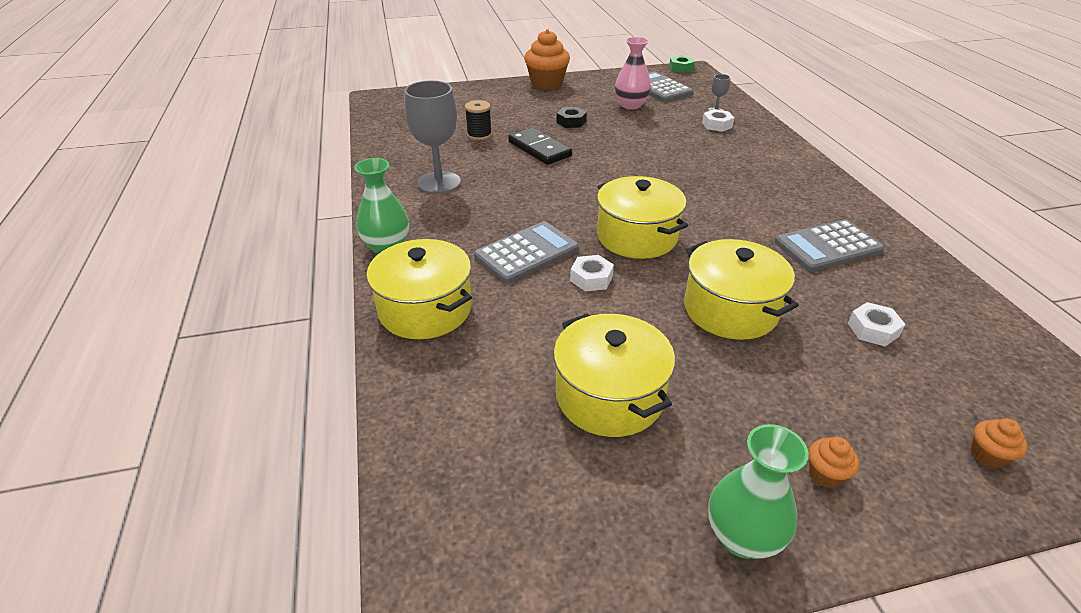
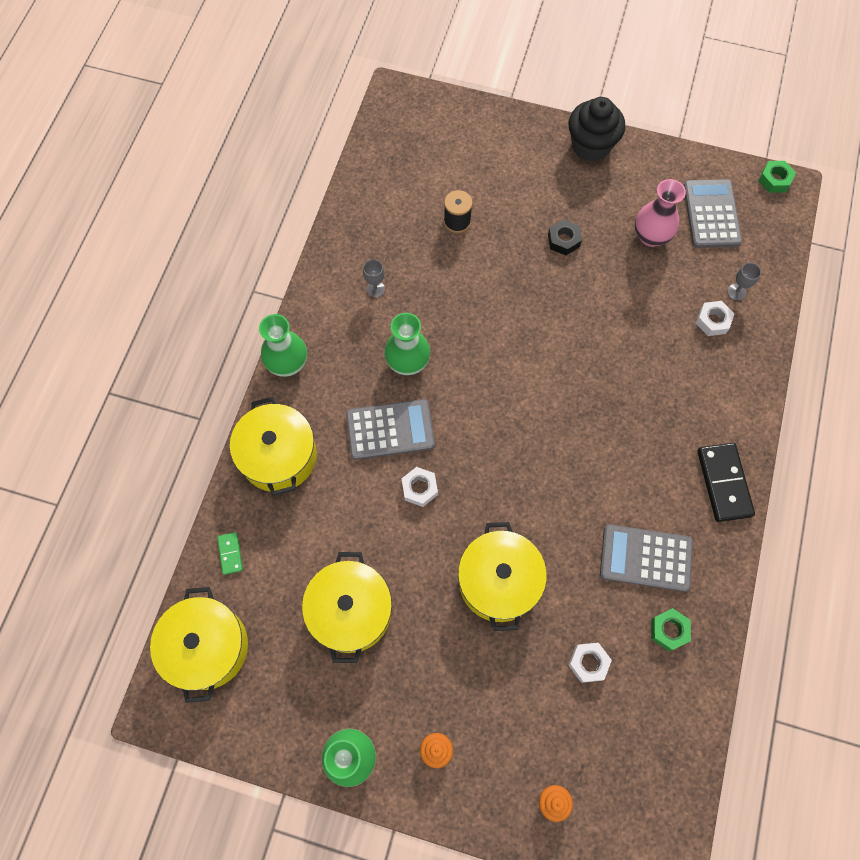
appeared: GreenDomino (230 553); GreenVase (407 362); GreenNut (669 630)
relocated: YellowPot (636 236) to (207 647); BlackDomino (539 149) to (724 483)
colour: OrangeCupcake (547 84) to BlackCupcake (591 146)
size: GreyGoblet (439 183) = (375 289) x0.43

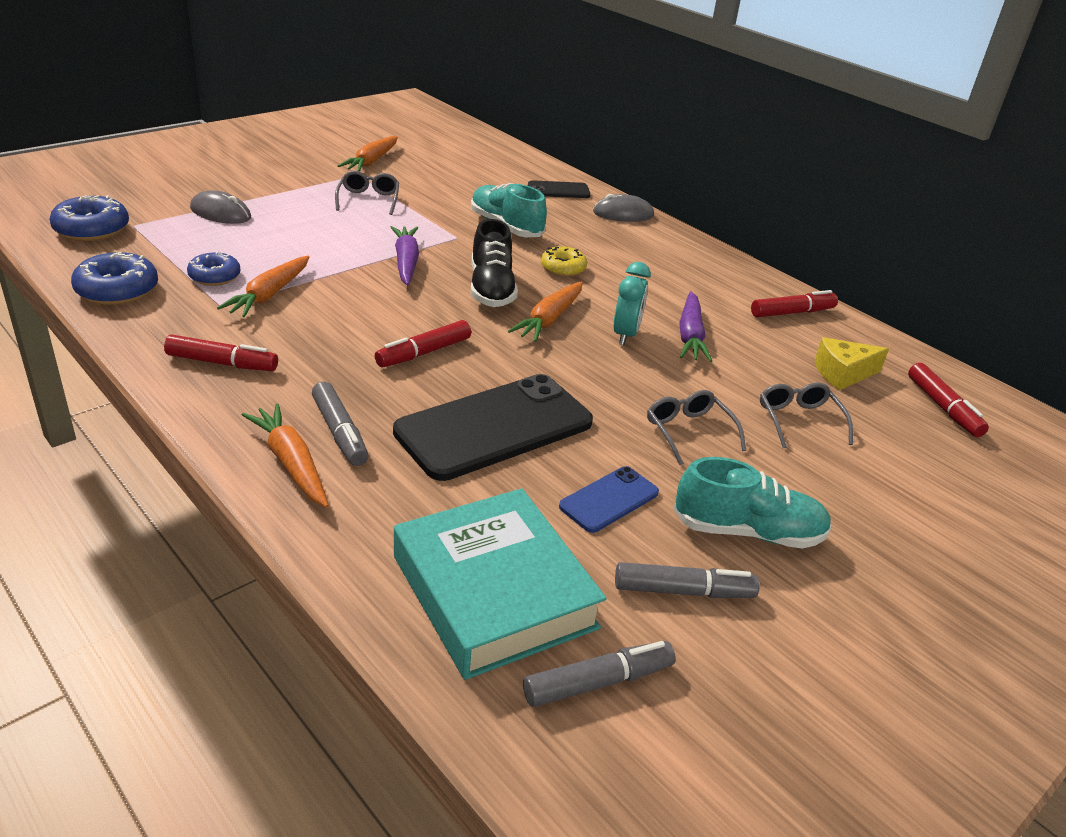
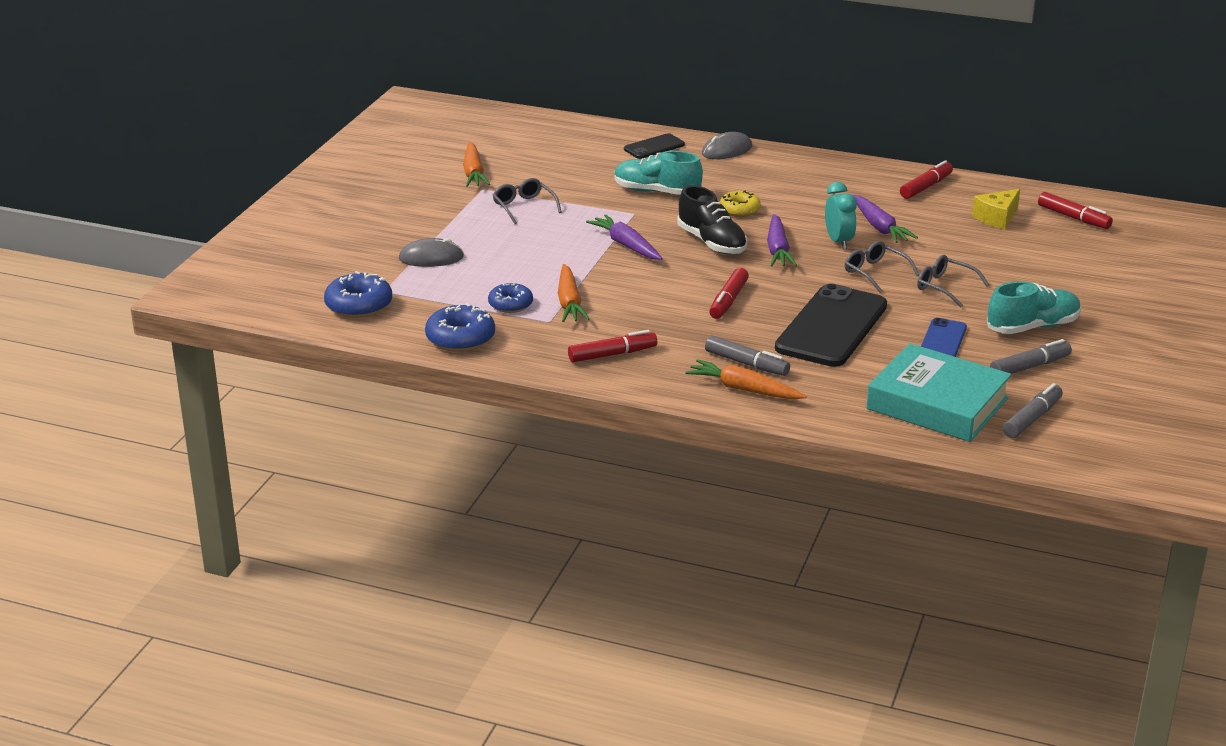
relocated: GreyGlasses (799 420) to (875 272)
colour: OrangeCarrot (549 319) to PurpleCarrot (777 249)

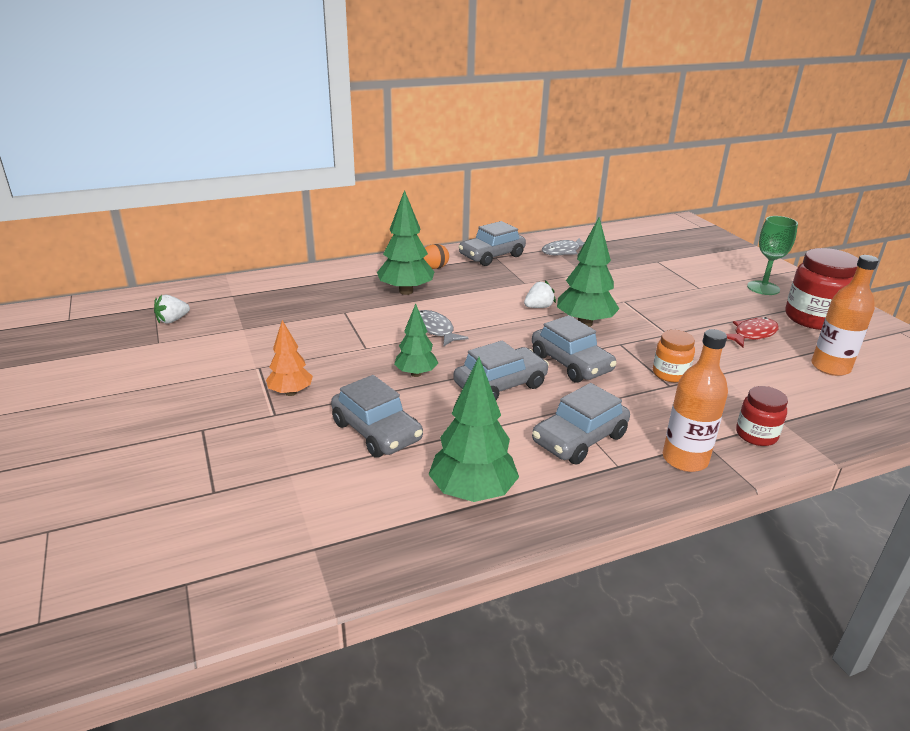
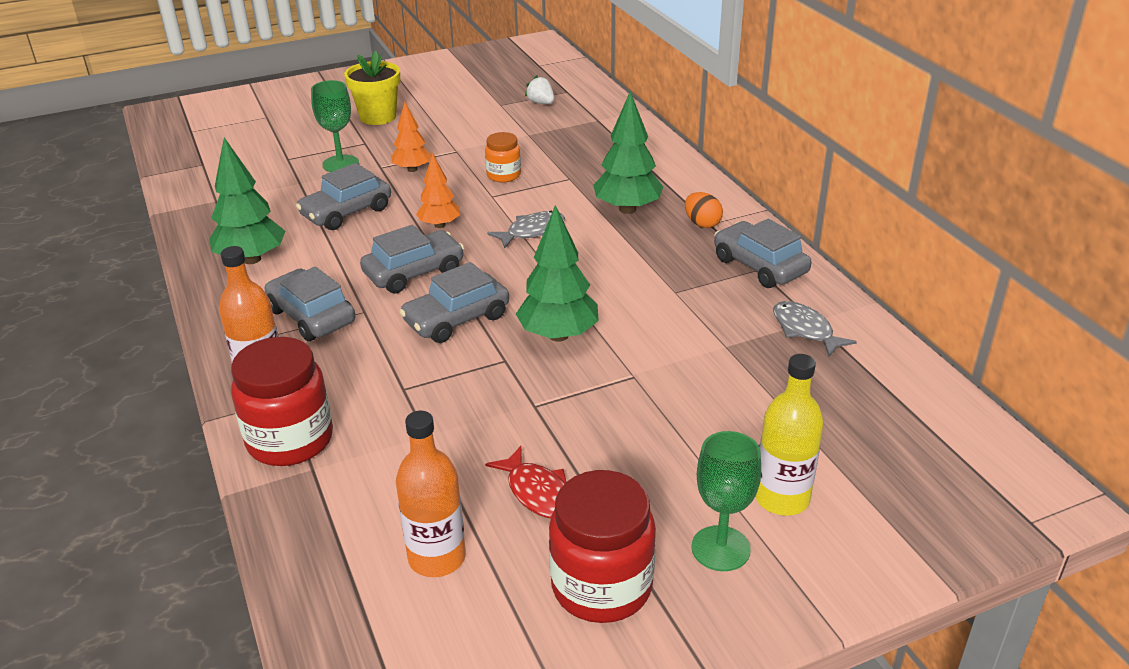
missing: WhiteStrawberry (538 307)
appeared: GreenGoblet (340 164); YellowFlowerPot (378 117); YellowBottle (782 498)
relocated: OrangeJar (670 374) to (503 175)
colour: GreenTree (416 374) to OrangeTree (439 225)
spun: GreyCar (500 385) = (414 272) 90 degrees counterclockwise
size: RedJar (756 435) = (290 440) x1.79

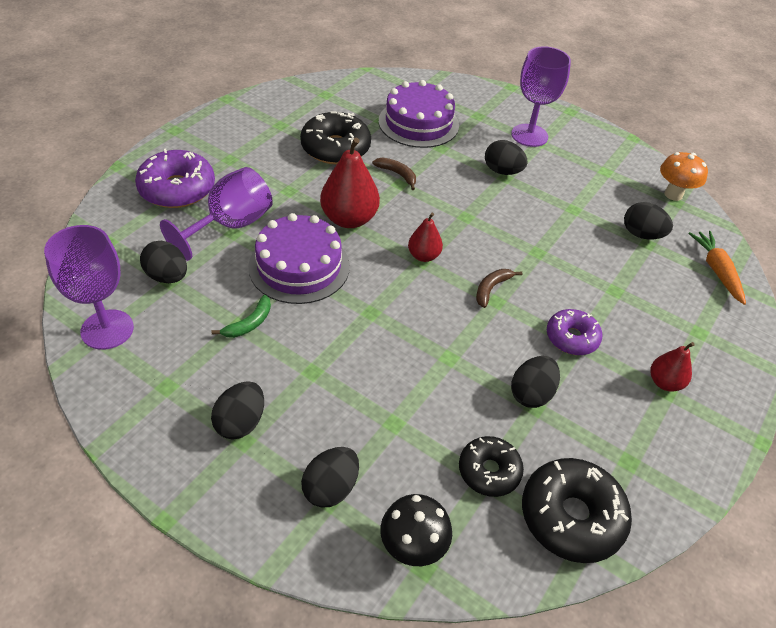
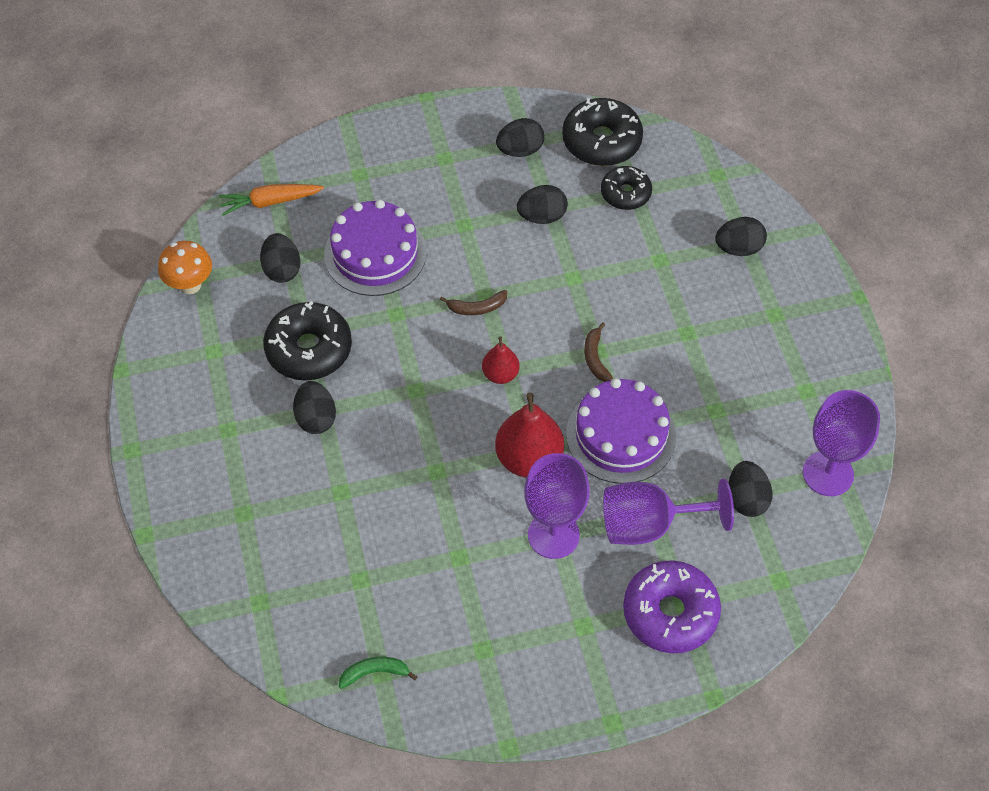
missing: BlackMushroom (412 548); PurpleDonut (571 338); RedPear (664 382)
relocated: BlackDonut (335 148) to (309 349); PurpleCake (418 123) to (375 253); GreenBanana (249 323) to (375 672); BlackEgg (241 422) to (520 150); PurpleGoblet (529 135) to (553 535); BrownBanana (397 174) to (595 358)
spun: OrangeCarrot (716 271) = (270 202) 45 degrees clockwise

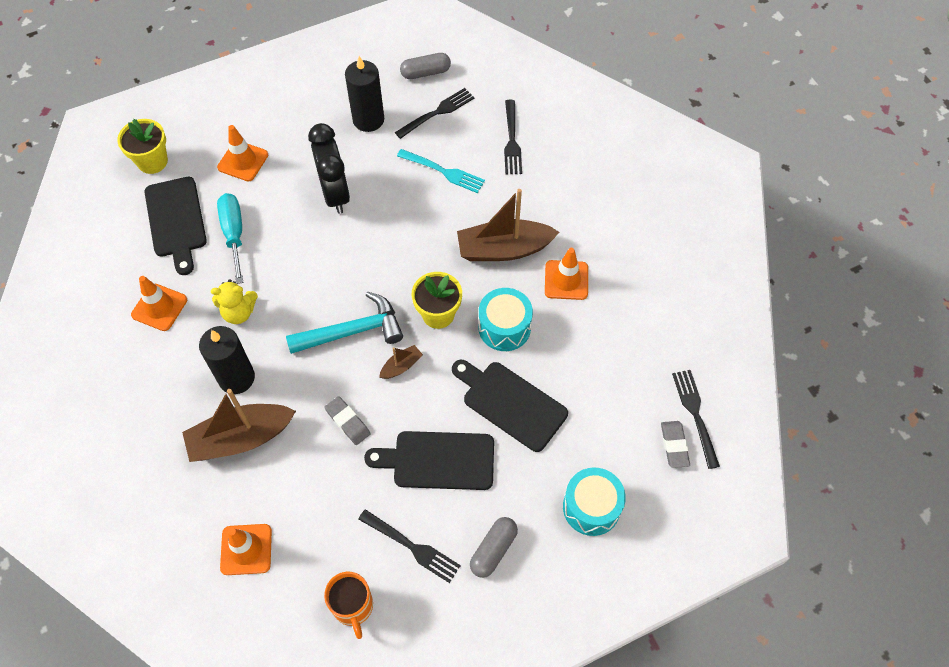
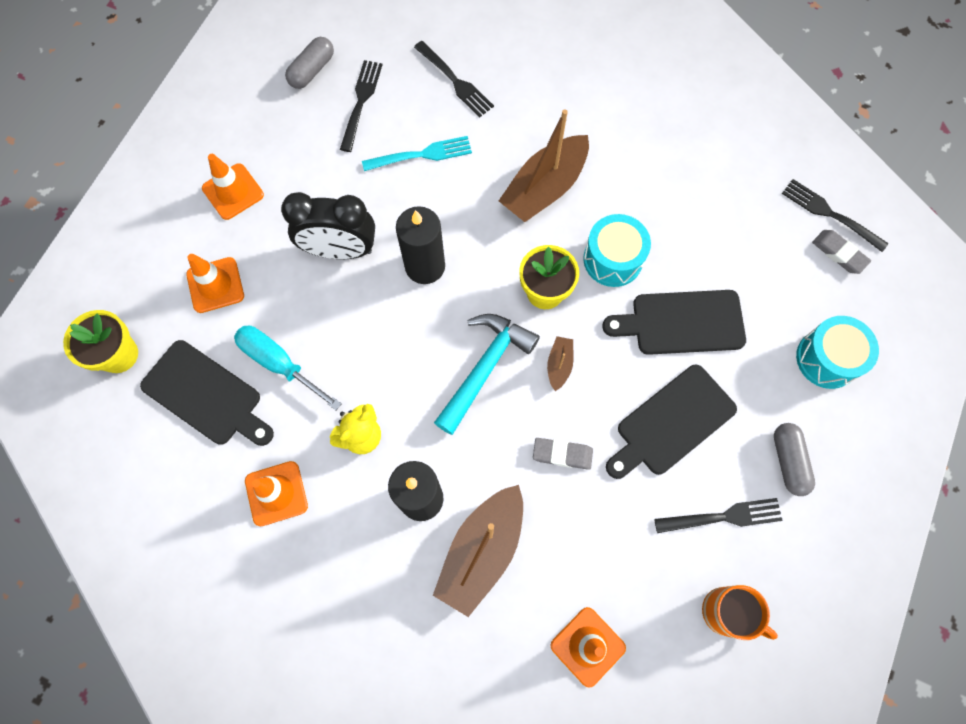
relocated: OrangeTrafficCone (566 280) to (233 192); BlackCandle (368 120) to (425 266)
spun: BlackClock (335 194) = (340 250) 150 degrees clockwise

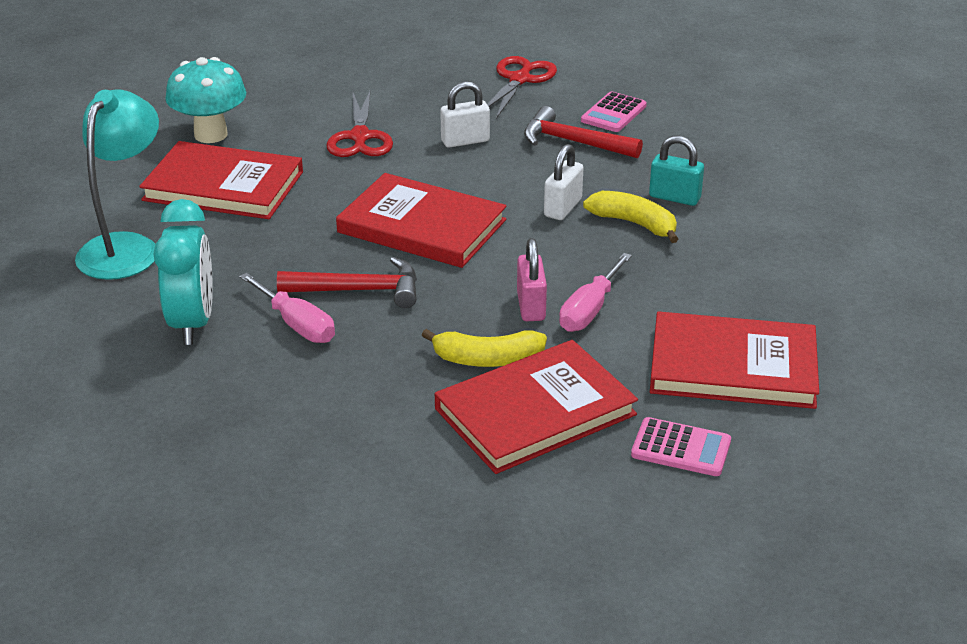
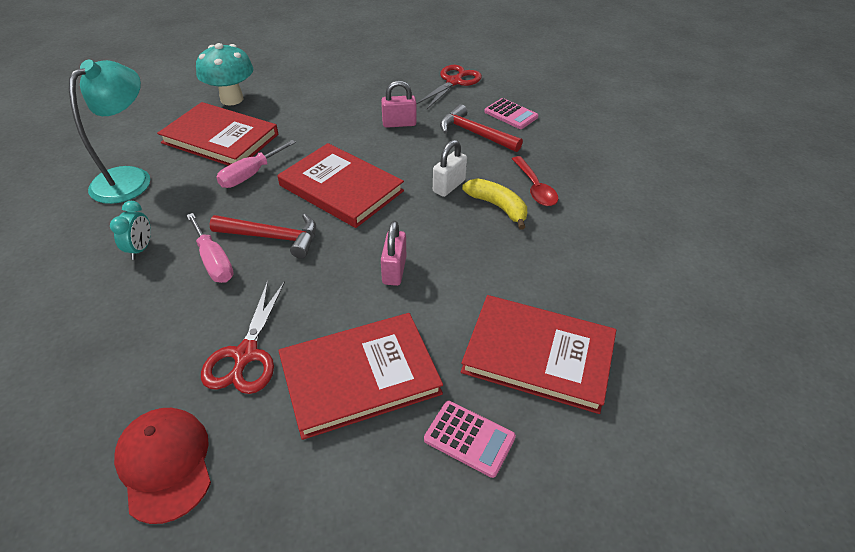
missing: YellowBanana (487 359)
appeared: RedCap (165 464)
relocated: RedScissors (360 137) to (246 354); PinkScrewdriver (589 310) to (250 175)
exchanged: TurquoisePadlock (674 197) to RedSpoon (535 188)
colour: WhitePadlock (465 141) to PinkPadlock (399 123)
spun: PinkCalculator (613 113) = (511 114) 90 degrees counterclockwise
size: TurquoiseClock (192 323) = (140 249) x0.54

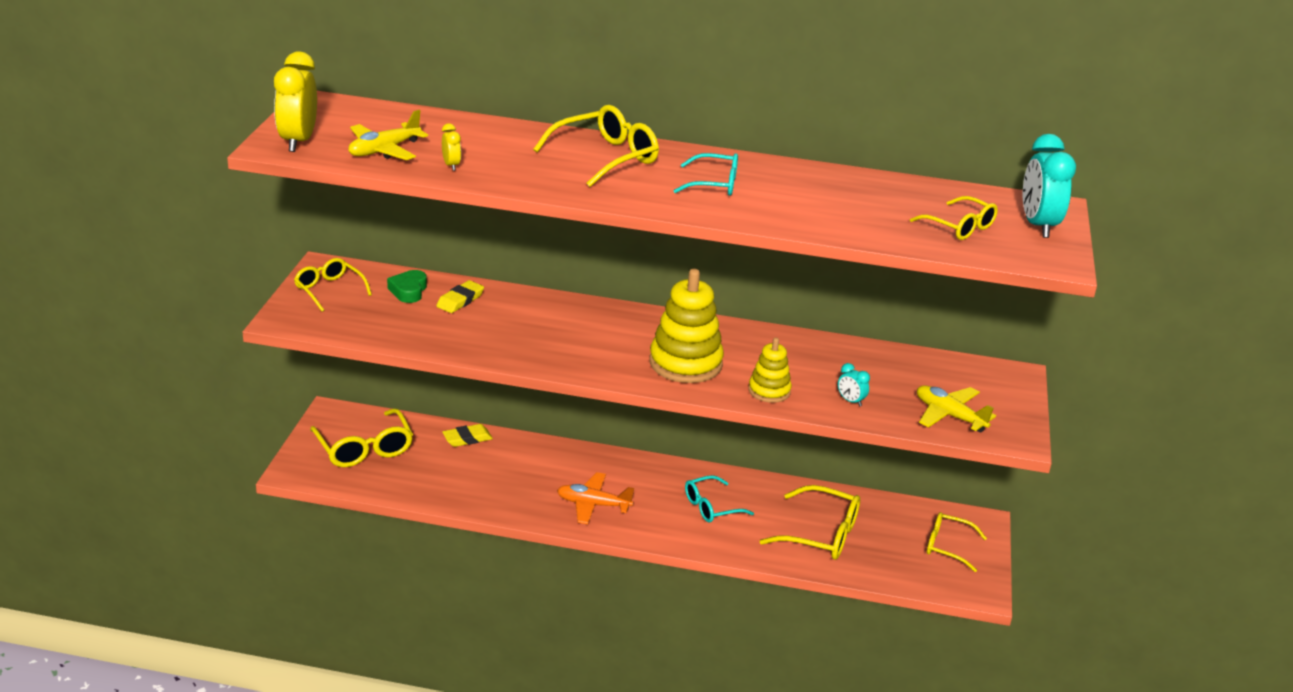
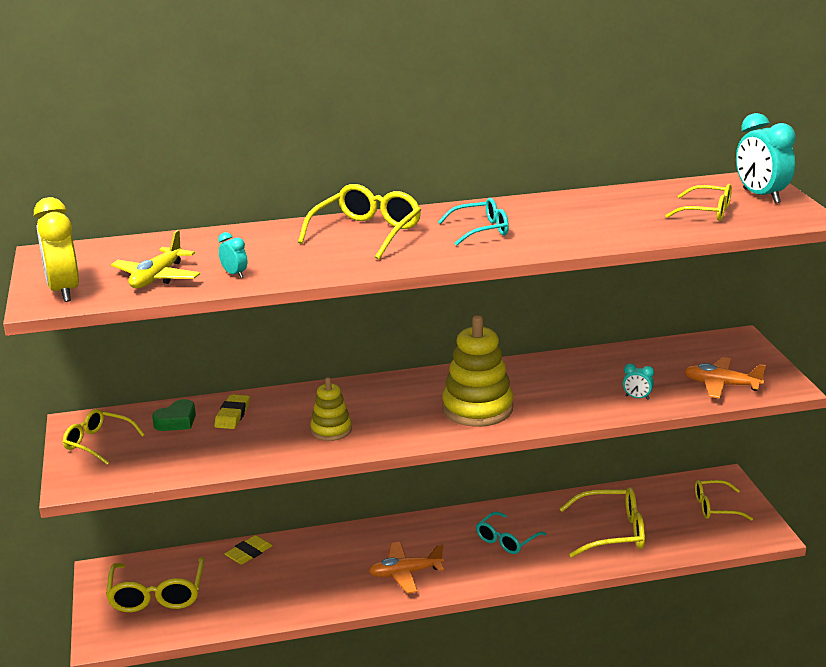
relocated: YellowStackingToy (769 391) to (331 430)
colour: YellowClock (451 165) to TurquoiseClock (234 274); YellowPlane (949 415) to OrangePlane (721 385)
spun: YellowGlasses (364 449) = (157 595) 45 degrees clockwise; GreenHeart (408 291) = (176 421) 120 degrees counterclockwise

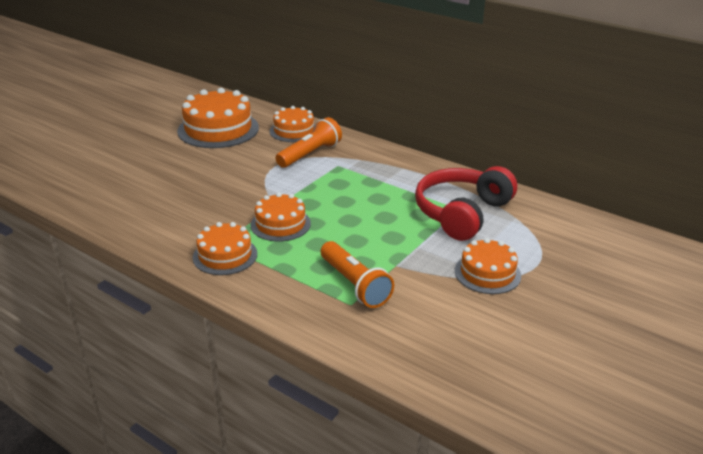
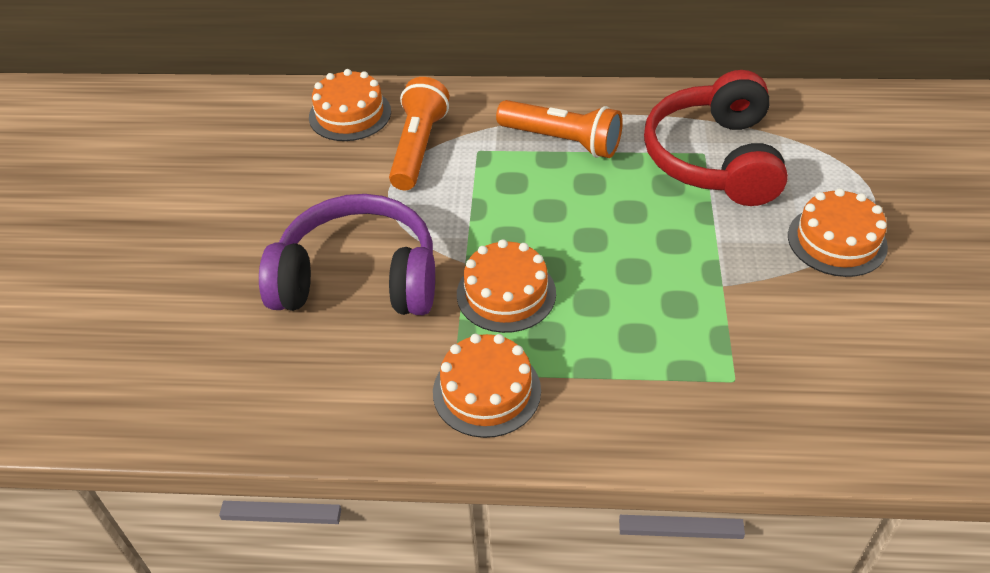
missing: OrangeCake (218 129)
appeared: PurpleHeadphones (358 278)
relocated: OrangeFlashlight (354 285) to (562 141)

